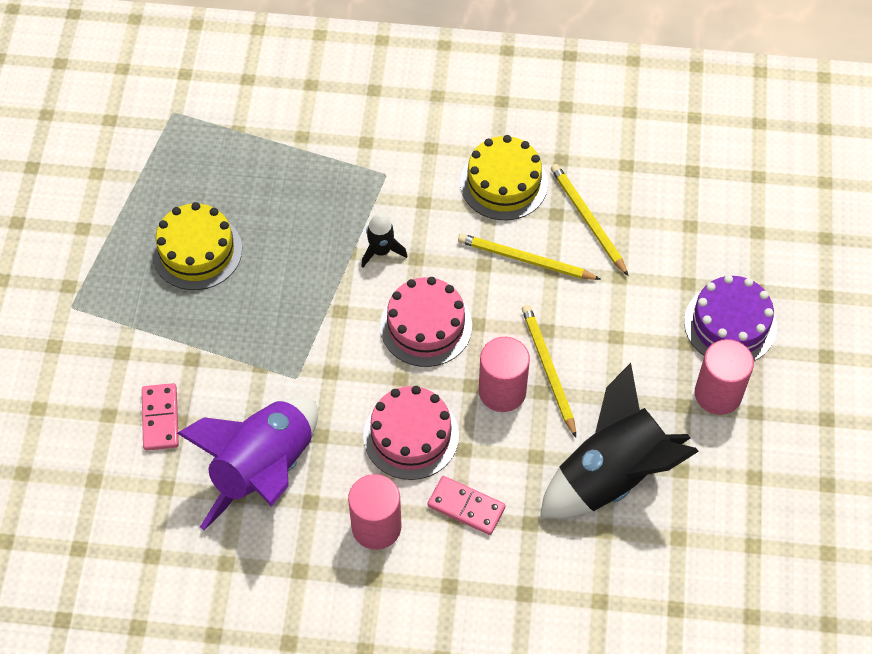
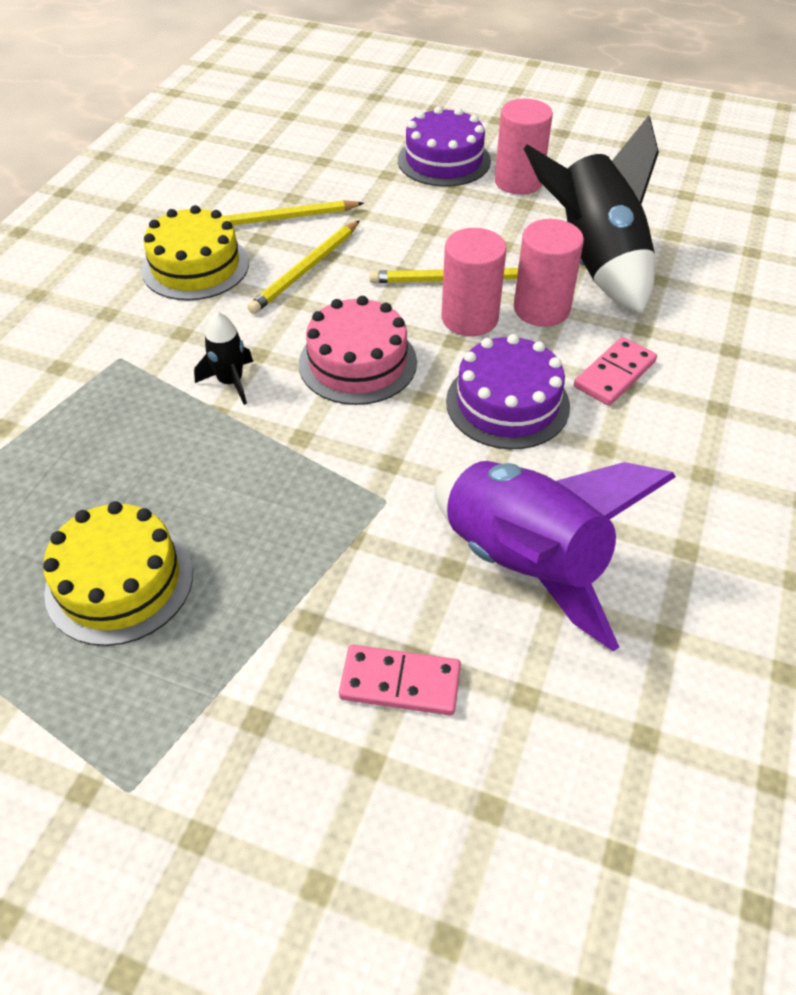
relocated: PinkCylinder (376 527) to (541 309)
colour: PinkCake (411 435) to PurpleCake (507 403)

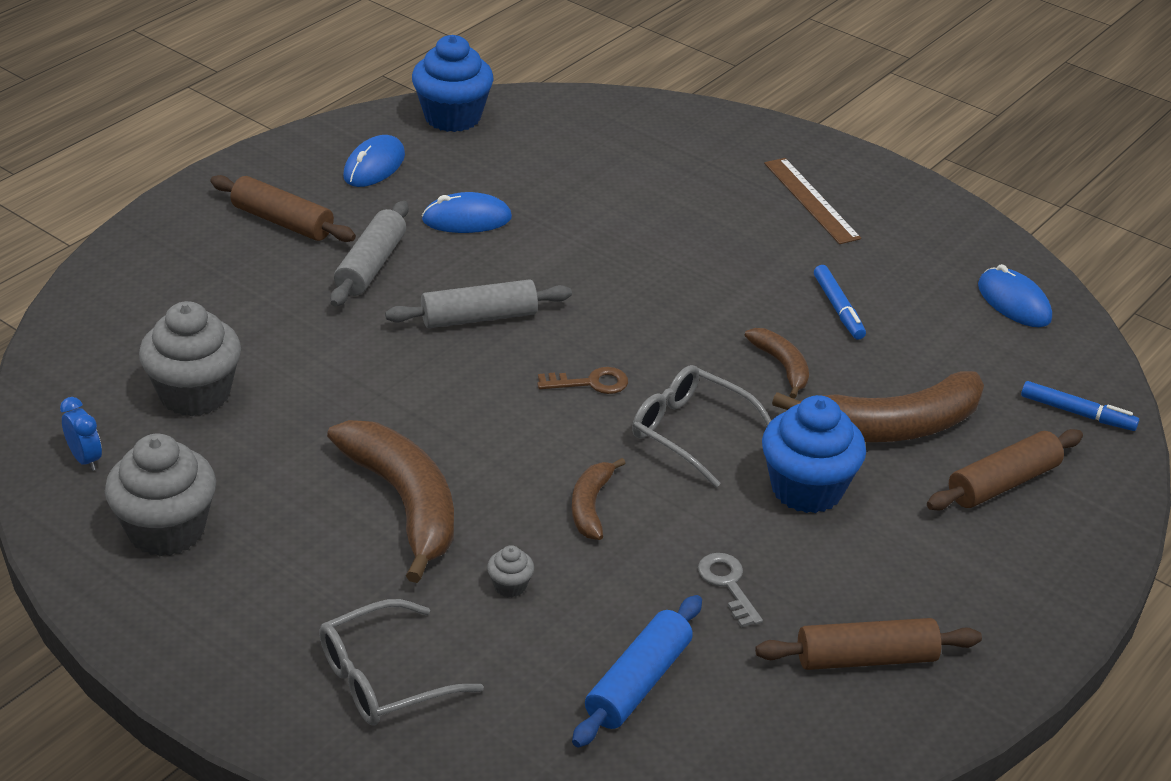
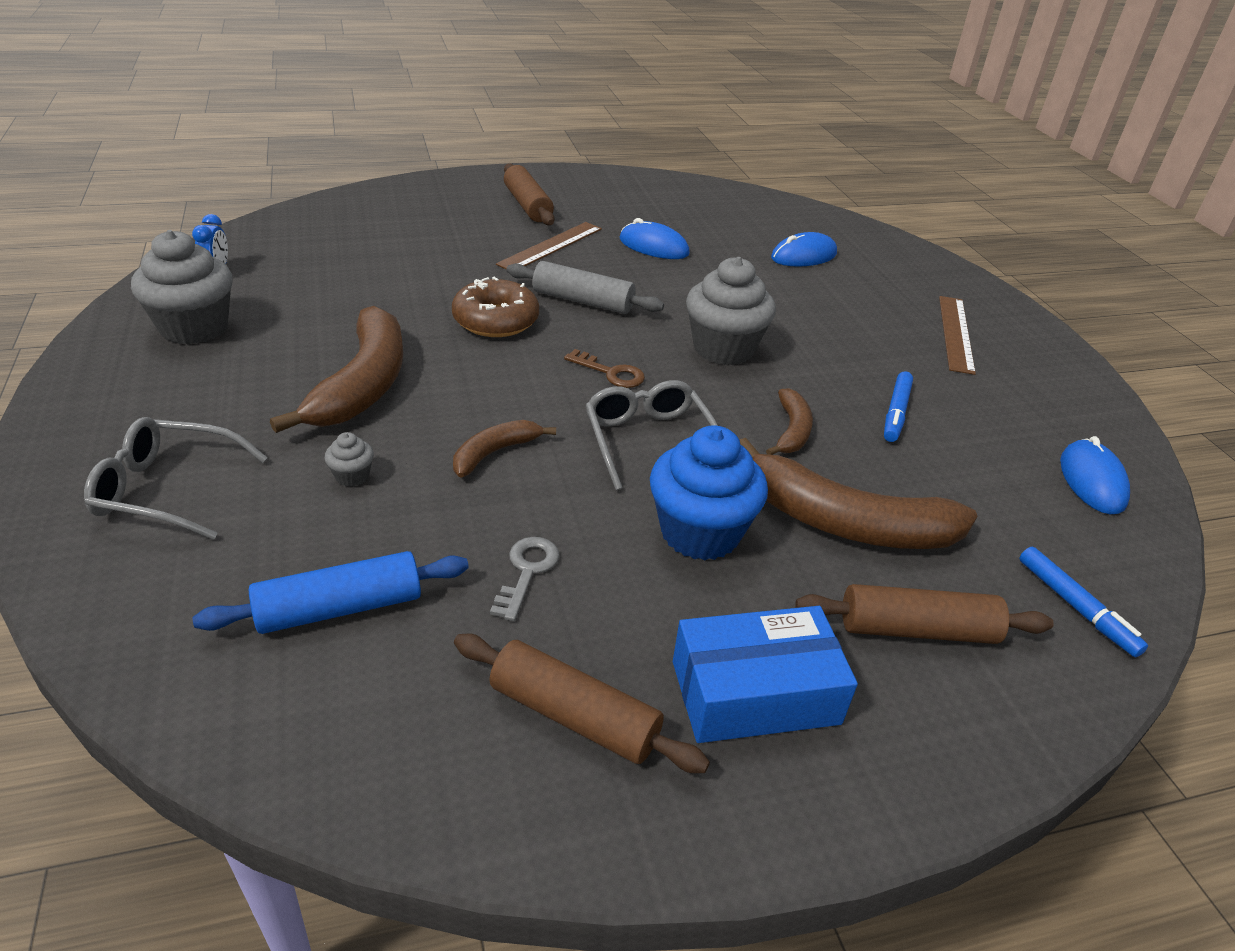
missing: BlueCupcake (452 117)
appeared: BrownDonut (496 320); BlueBox (755 692)
relocated: GreyCupcake (195 394) to (723 349); BlueMouse (374 166) to (803 256)
exchanged: GreyRollingPin (371 265) to BrownRuler (550 246)

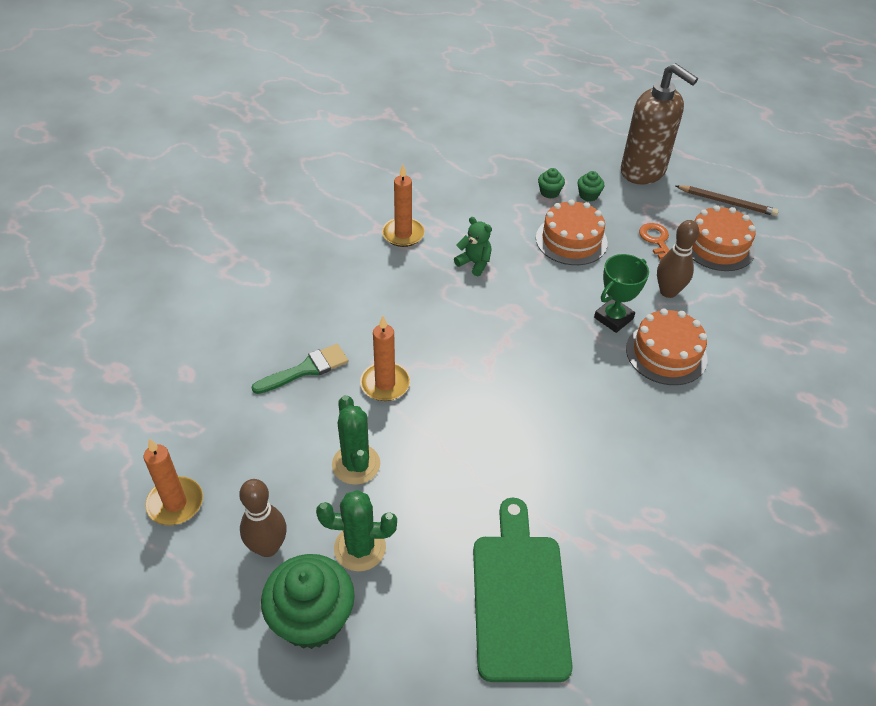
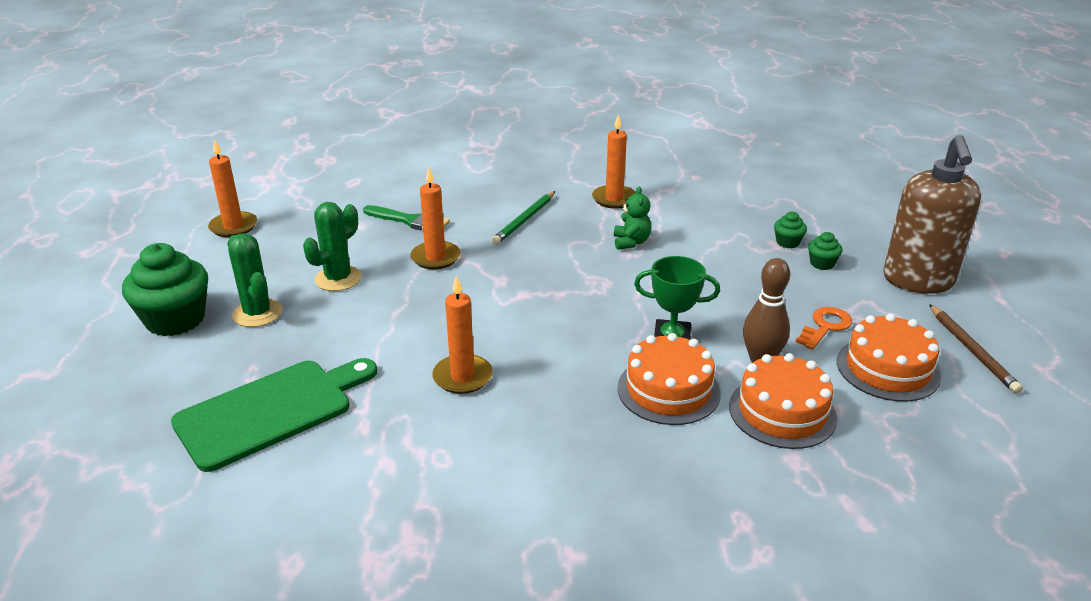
missing: BrownBowlingPin (268 547)
appeared: OrangeCandle (462 377); GreenPencil (524 220)
relocated: OrangeCake (571 240) to (782 412)

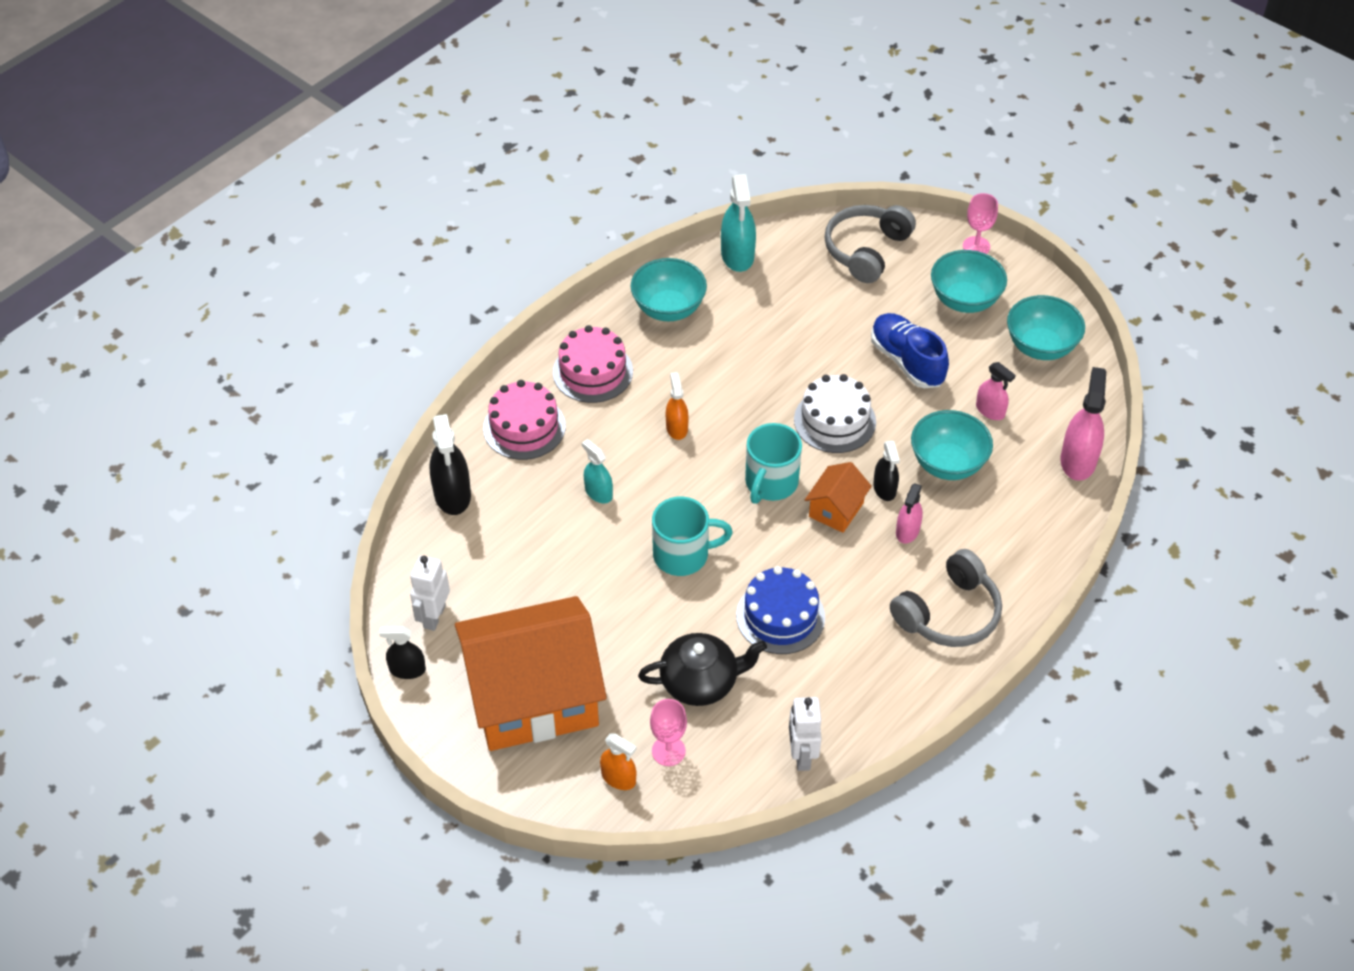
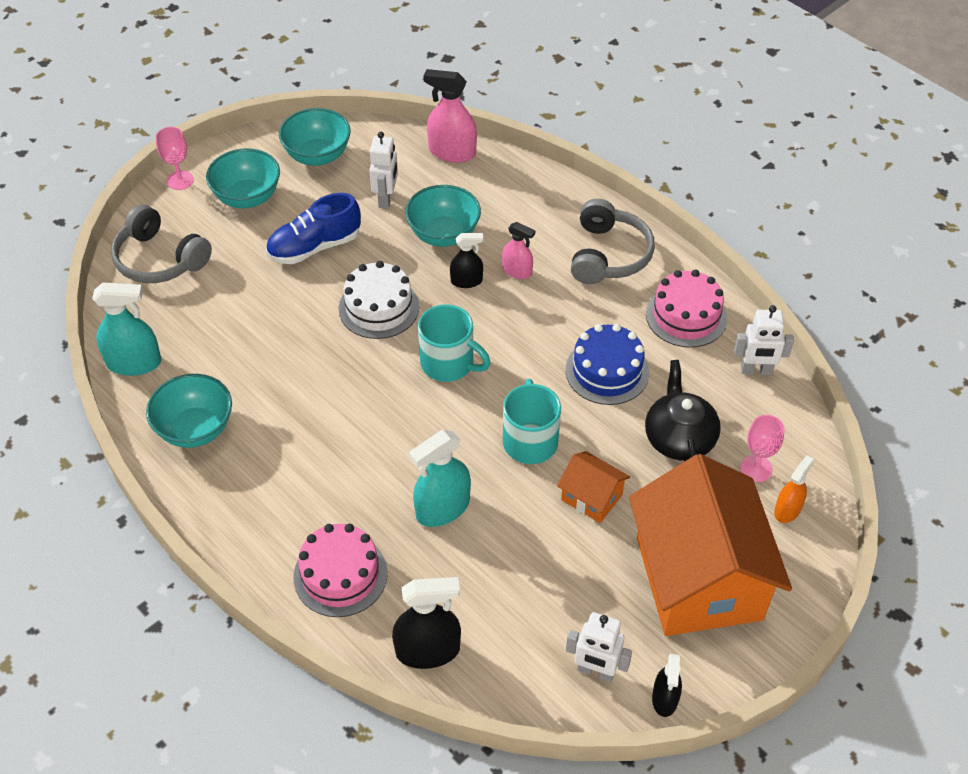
missing: OrangeSprayBottle (677 428)
relocated: OrangeHouse (836 509) to (591 497); PinkCake (592 372) to (686 316)
exchanged: PinkSprayBottle (990 410) to WhiteRobot (386 198)
spun: GreyHeadphones (949 613) = (608 255) 45 degrees clockwise
size: TurquoiseSprayBottle (598 492) = (442 508) x1.65

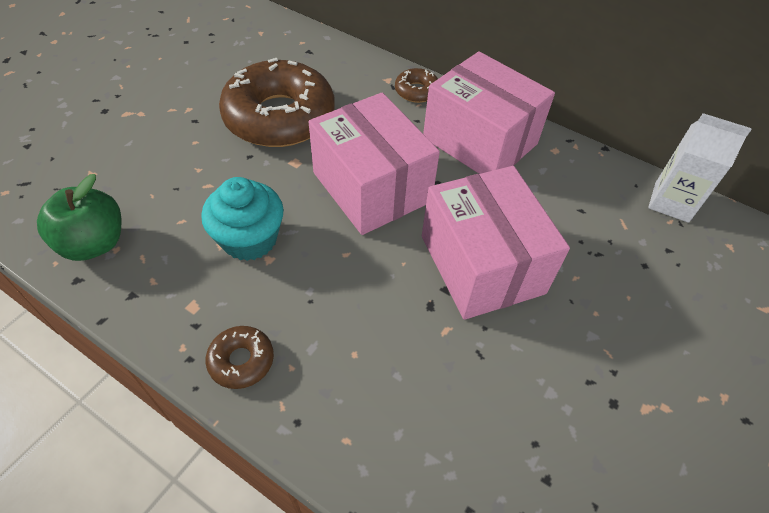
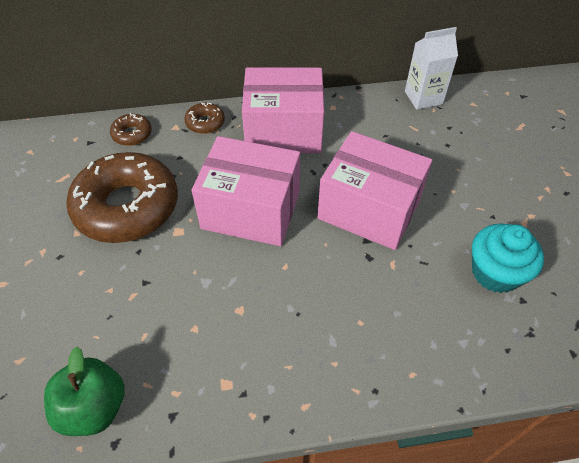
relocated: BrownDonut (241 361) to (132 134); TurquoiseCupcake (249 239) to (495 272)

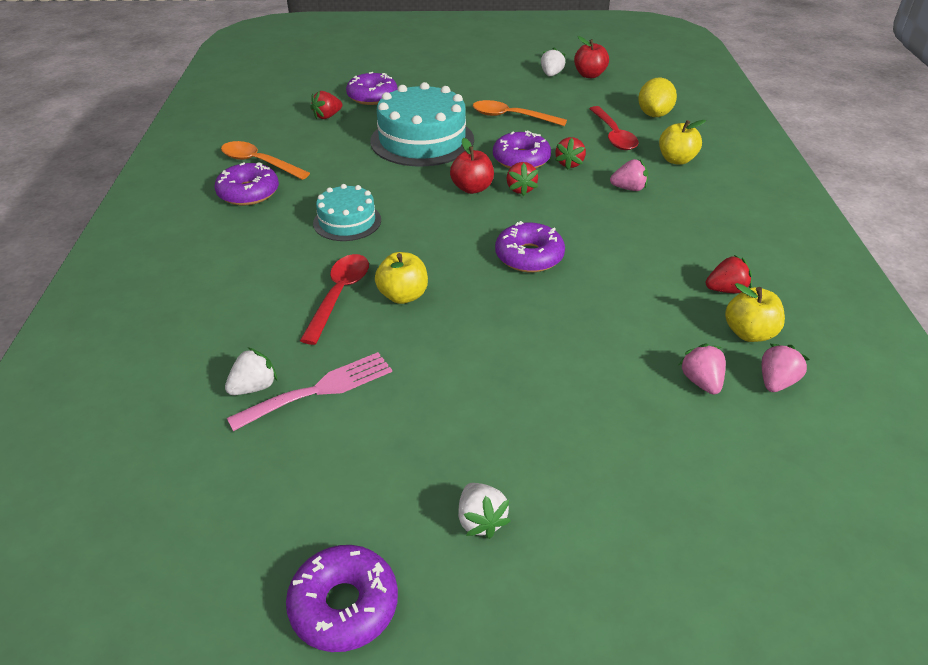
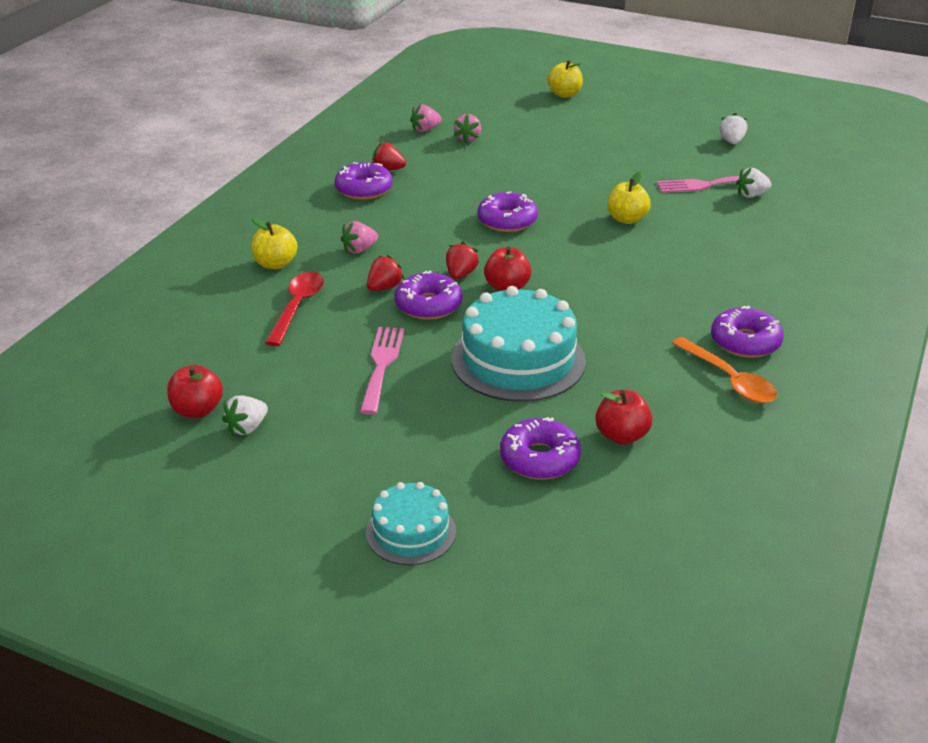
missing: RedSpoon (339 295); YellowLemon (654 114)
relocated: PurpleDonut (344 605) to (364 189); TurquoiseCake (347 221) to (411 532); YellowApple (749 333) to (564 94); WhiteStrawberry (480 520) to (731 141)
exchanged: OrangeSpoon (511 117) to PinkFork (382 365); RedStrawberry (327 116) to RedApple (621 435)
spun: PinkStrawberry (629 188) = (359 250) 60 degrees counterclockwise

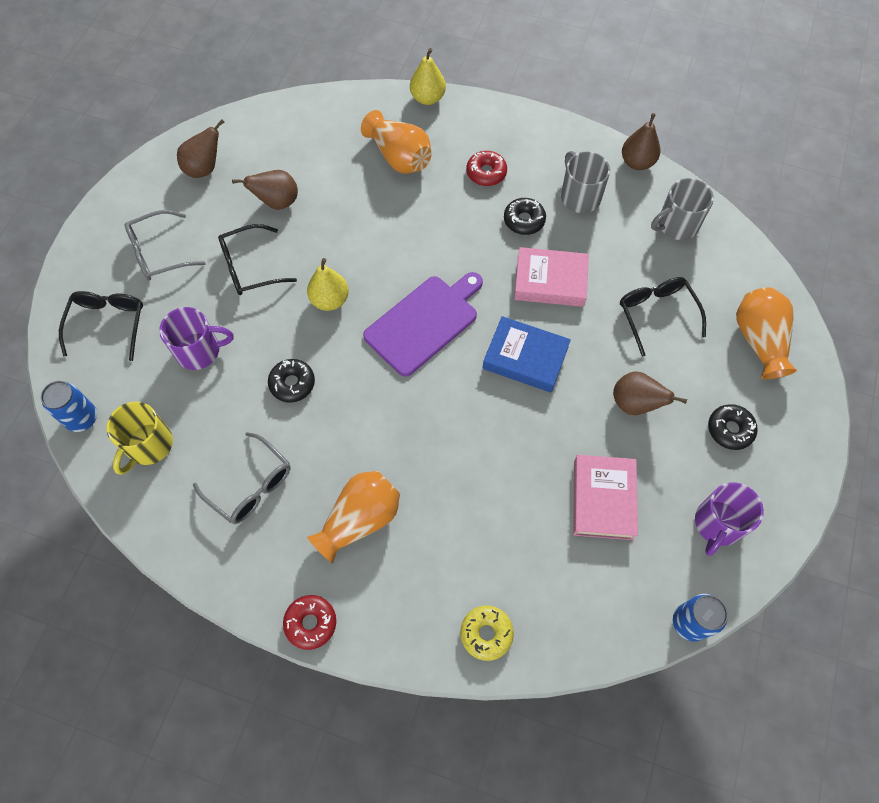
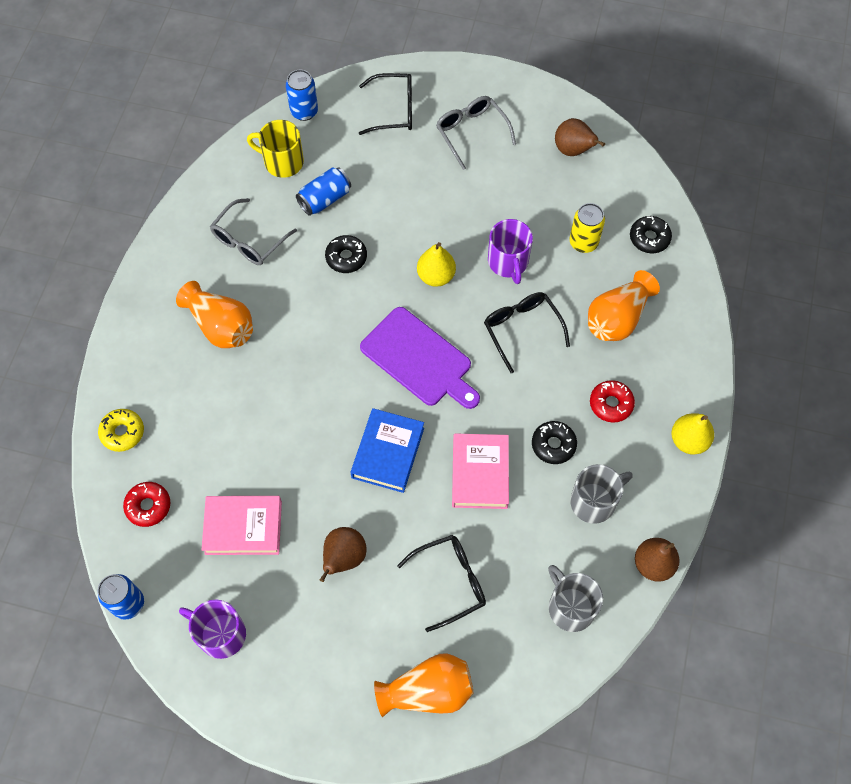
missing: BrownPear (277 202)
appeared: BlueCan (325 199); YellowCan (583 242)
relocated: RedDonut (311 623) to (148 506); BlackGlasses (250 267) to (521 329); PurpleMug (199 351) to (508 262); BlackDonut (730 429) to (649 238); YellowPear (428 98) to (688 440)

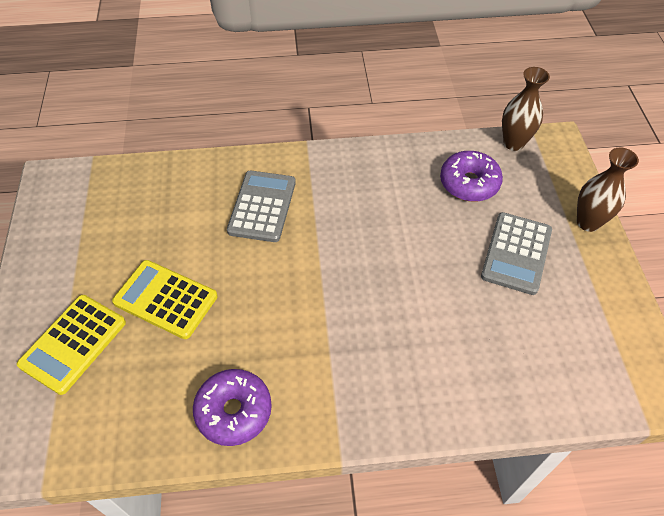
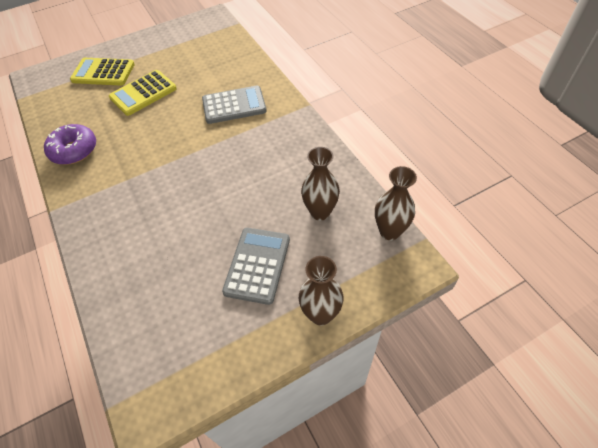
exchanged: PurpleDonut (469 183) to BrownVase (320 212)
spun: YellowCalculator (165 299) = (143 93) 135 degrees counterclockwise; GreyCalculator (516 253) = (257 265) 105 degrees clockwise

